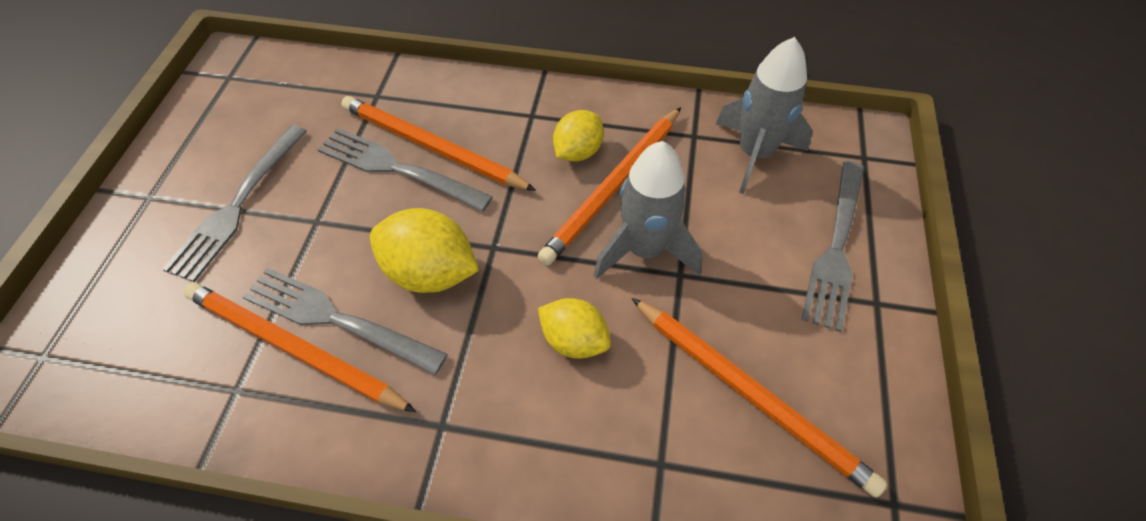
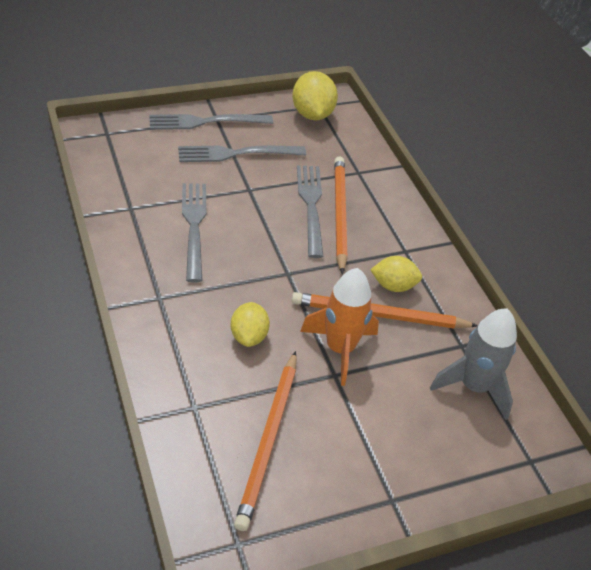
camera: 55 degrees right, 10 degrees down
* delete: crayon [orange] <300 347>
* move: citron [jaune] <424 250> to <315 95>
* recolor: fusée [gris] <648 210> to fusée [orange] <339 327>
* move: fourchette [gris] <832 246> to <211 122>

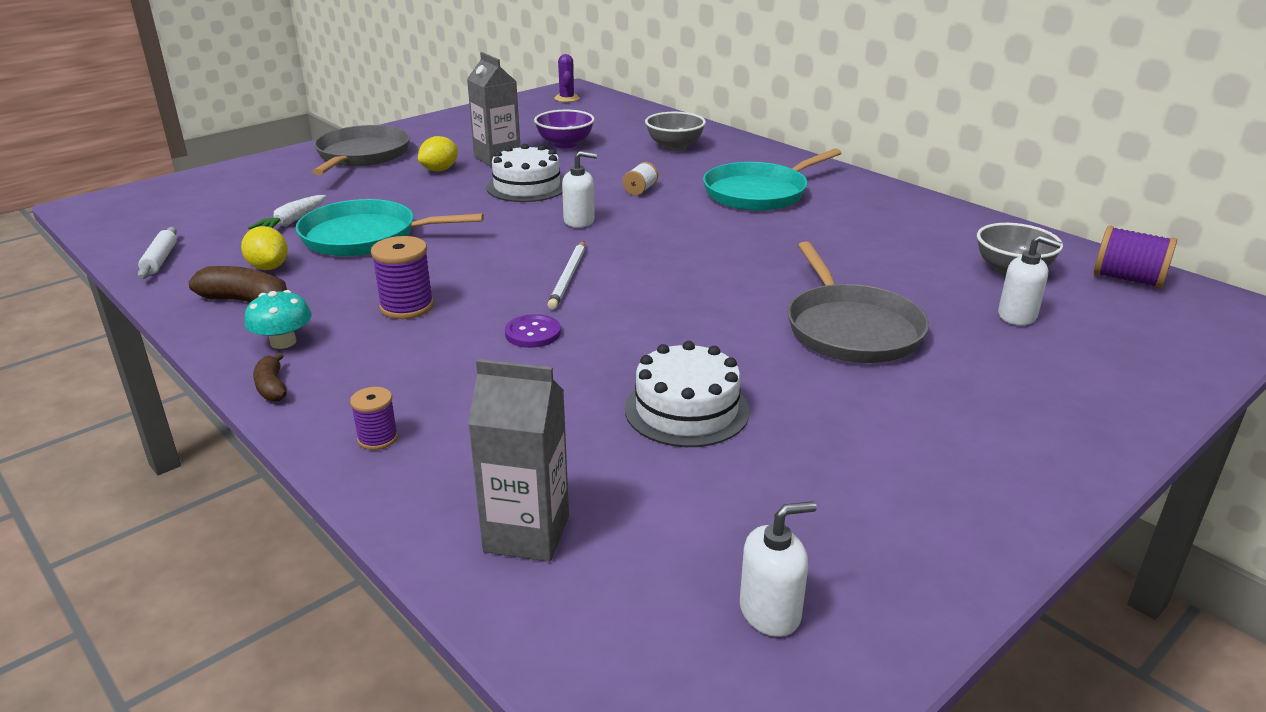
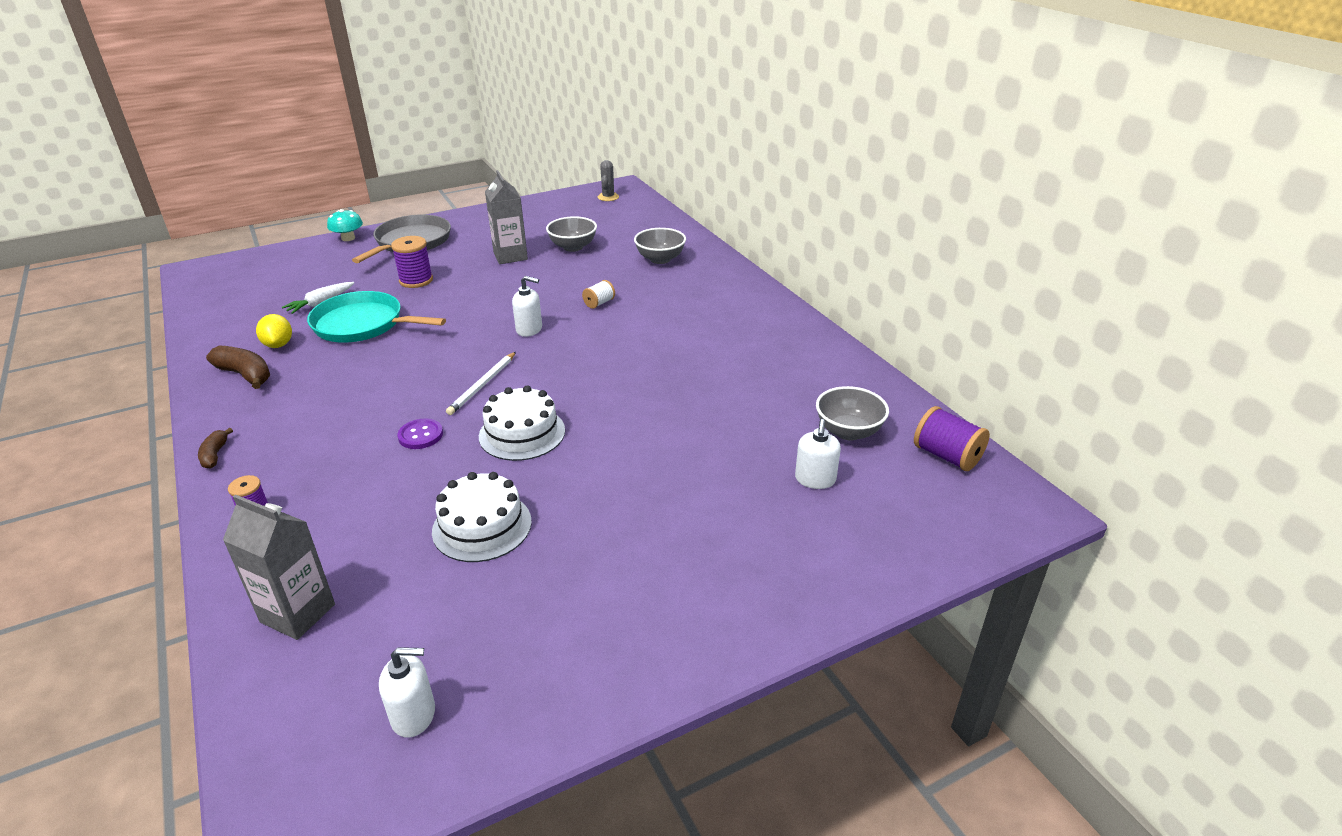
camera: 15 degrees right, 5 degrees up
* delete: rouleau à pâtisserie [blanc] <157 253>
* move: champignon [turquoise] <278 319> to <345 225>
* move: bobine [violet] <402 277> to <412 262>
* delete: citron [jaune] <438 153>
* move: gâteau [blanc] <524 173> to <522 423>
* recolor: bol [violet] <564 129> to bol [gris] <571 234>
* recolor: cactus [violet] <567 78> to cactus [gris] <608 180>
* delete: poêle [turquoise] <772 179>
* delete: poêle [gris] <858 302>
* rotate: distributeur de savon [blanc] <1030 280> = <818 454> 60 degrees clockwise

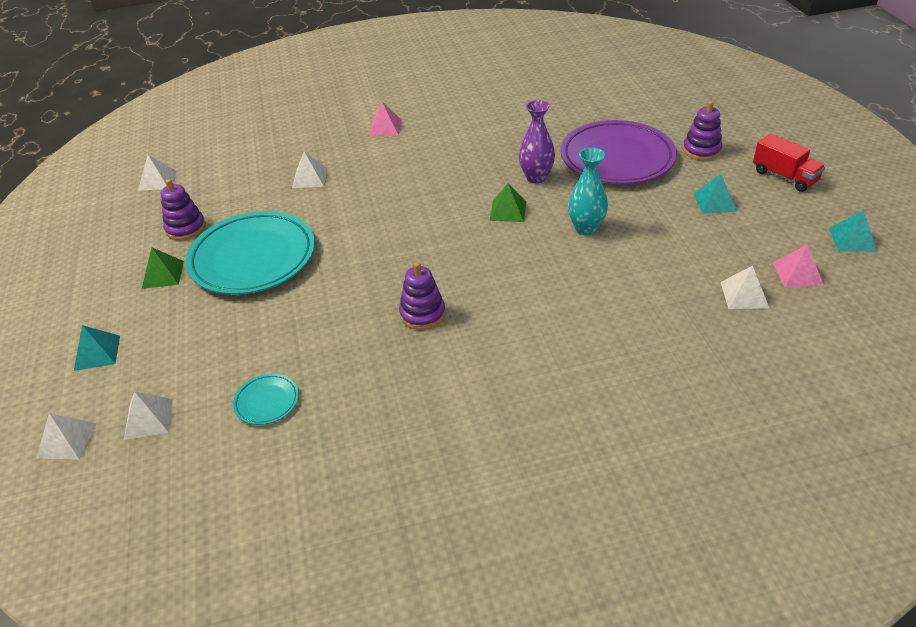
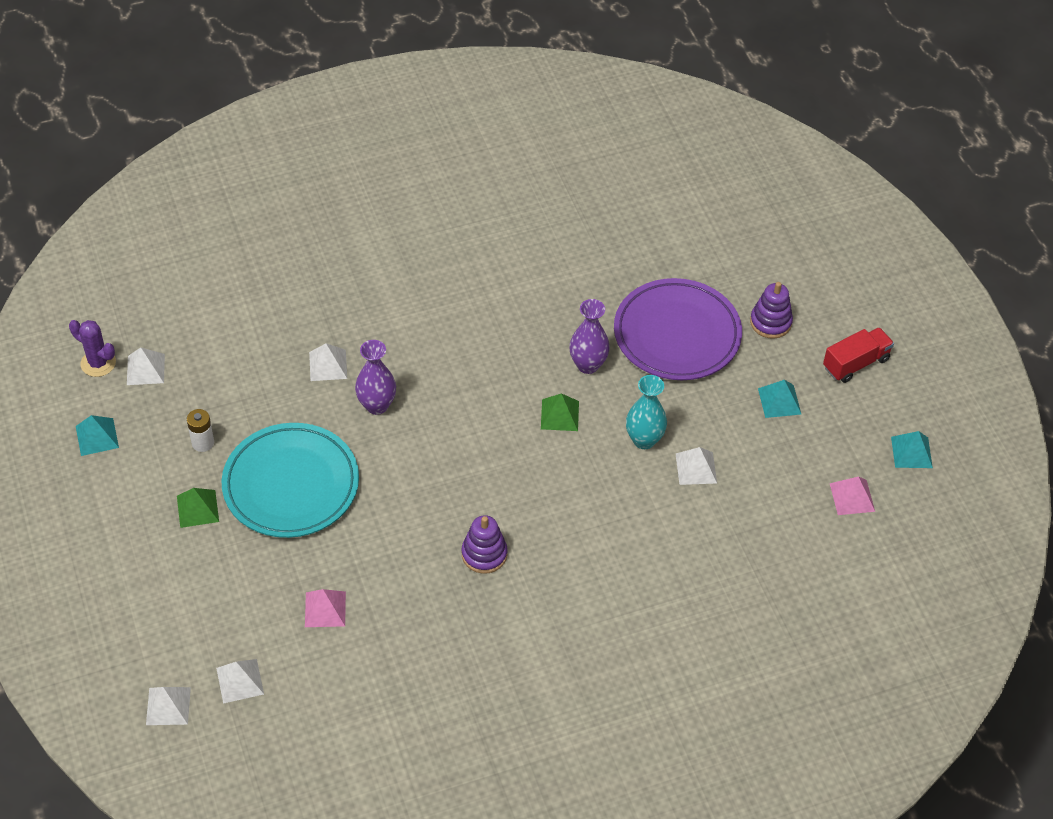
camera: 10 degrees left, 10 degrees up
* move: pyramide [turquoise] <97 348> to <97 435>
* replace: jouet à empiler [violet] <183 209> to pile [blanc] <200 430>
* delete: assiette [turquoise] <266 399>
* move: pyramide [rose] <385 119> to <325 608>
* move: pyramide [blanc] <744 287> to <696 466>
* rotate: camion [rouge] <789 163> = <858 355> 75 degrees counterclockwise
* insert: cactus [violet] <92 348>
* insert: vase [violet] <375 377>

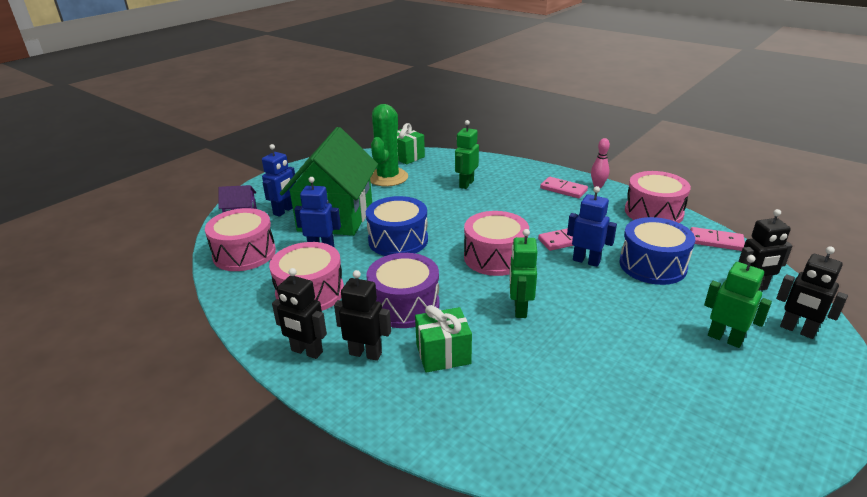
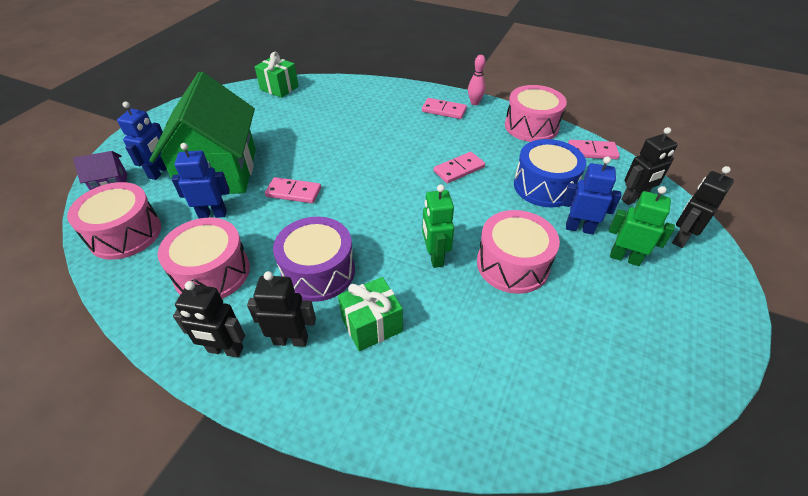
camera: 15 degrees left, 15 degrees up
* replace: tambour [bleu] <397 226> to domino [rose] <293 190>
* delete: cactus [vert] <389 145>
* delete: robot [vert] <467 154>
* move: tambour [rose] <496 243> to <518 252>
* move: robot [bleu] <592 226> to <591 195>
* rotate: robot [noir] <812 293> = <703 207> 105 degrees clockwise

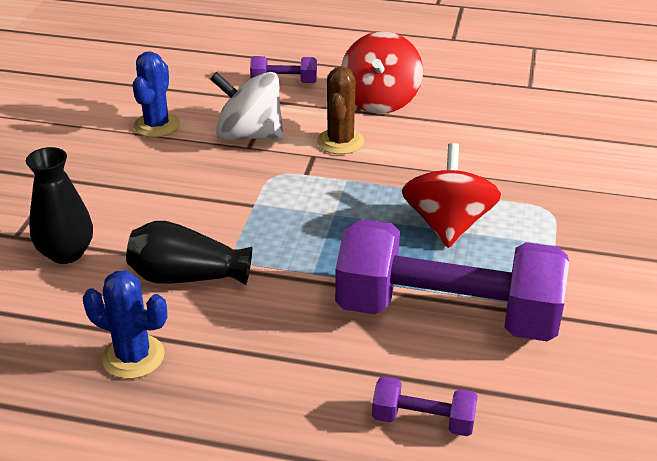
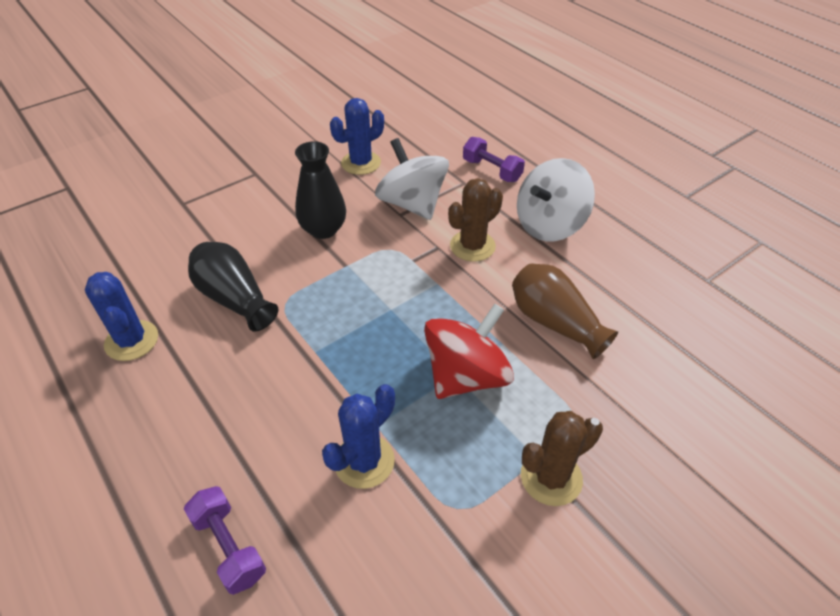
camera: 40 degrees right, 10 degrees up
* move: vase [noir] <59 205> to <320 190>
* replace: haltère [violet] <452 280> to cactus [bleu] <358 436>
* recolor: toupie [rouge] <382 72> to toupie [blanc] <556 199>
* insert: vase [marron] <565 311>
* insert: cactus [marron] <562 458>

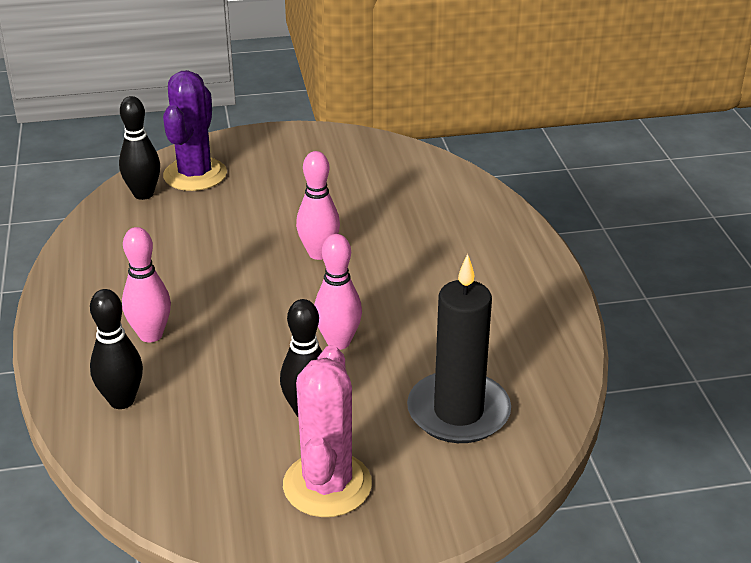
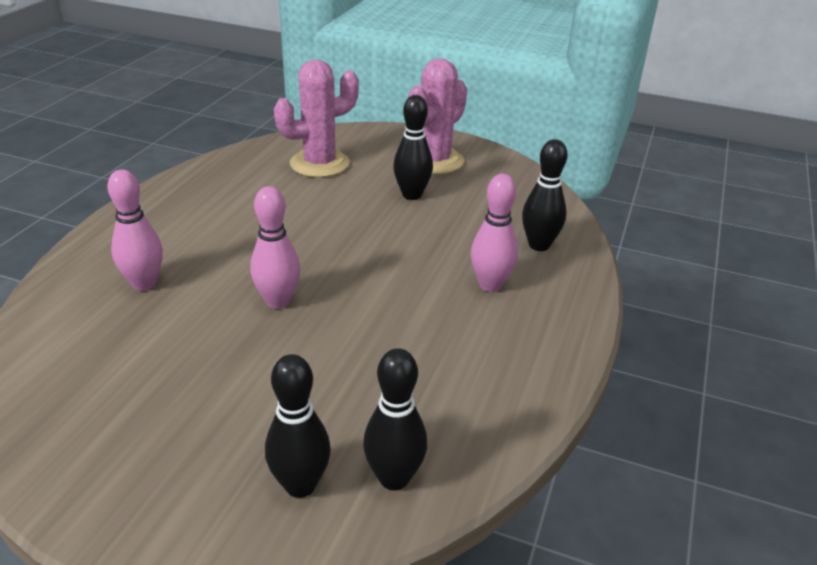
camera: 150 degrees left, 0 degrees up
* replace: cactus [violet] <195 130> to quille [noir] <298 426>
* move: quille [rose] <338 292> to <135 230>
* replace: bougie [noir] <459 348> to cactus [rose] <316 119>

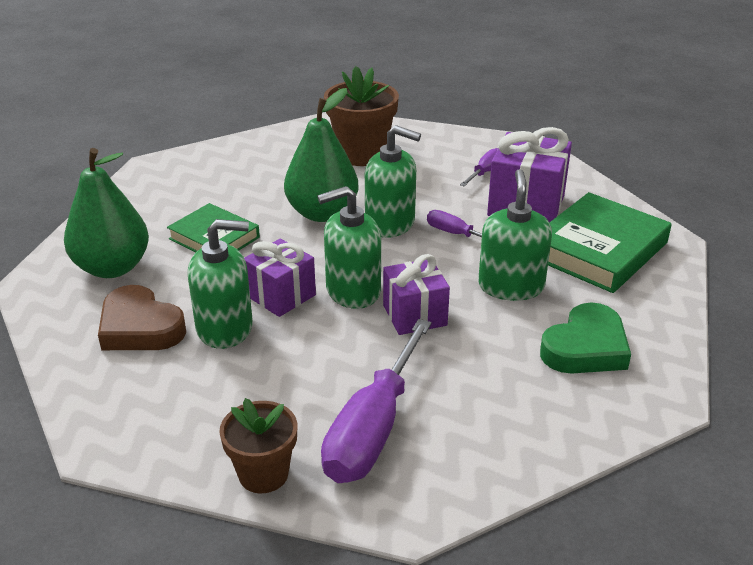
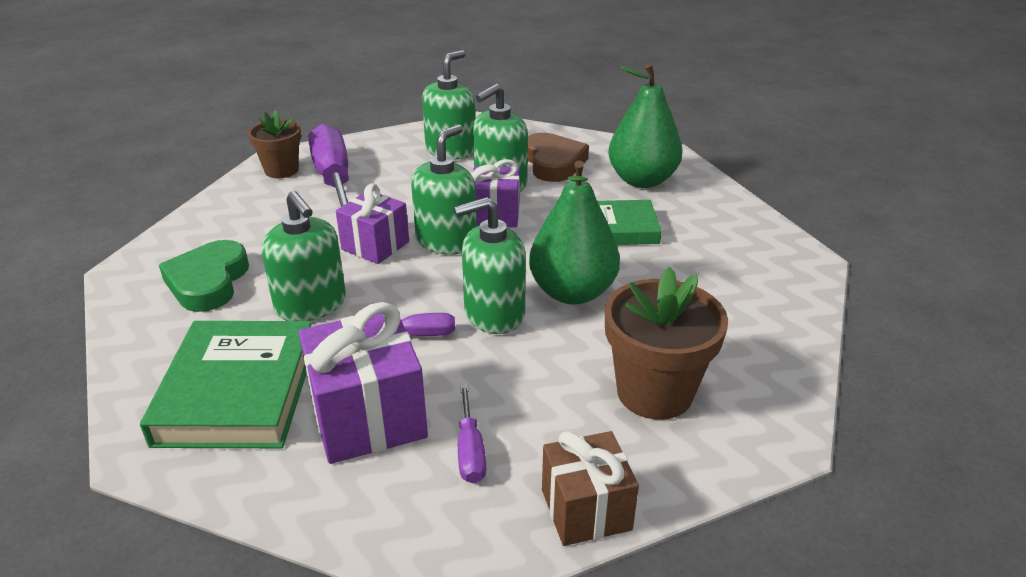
camera: 140 degrees right, 0 degrees up
* rotate: cœur [marron] <142 317> = <558 157> 75 degrees clockwise
* move: pot de fleurs [marron] <258 445> to <274 144>
* insert: distributeur de savon [vert] <448 105>
* insert: cadeau [marron] <590 488>

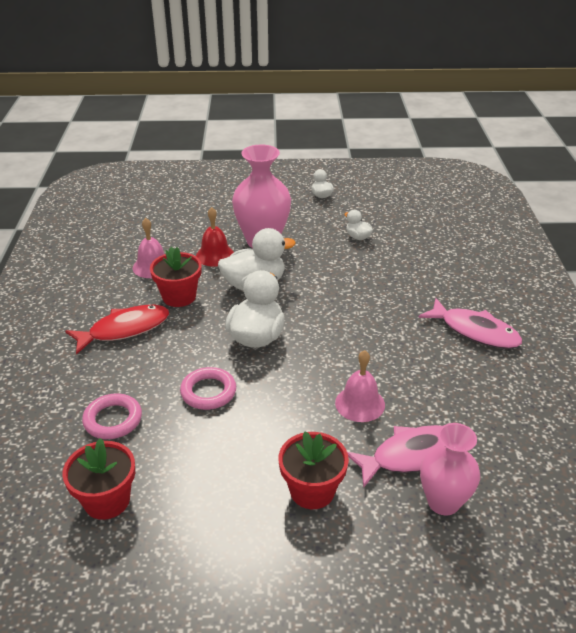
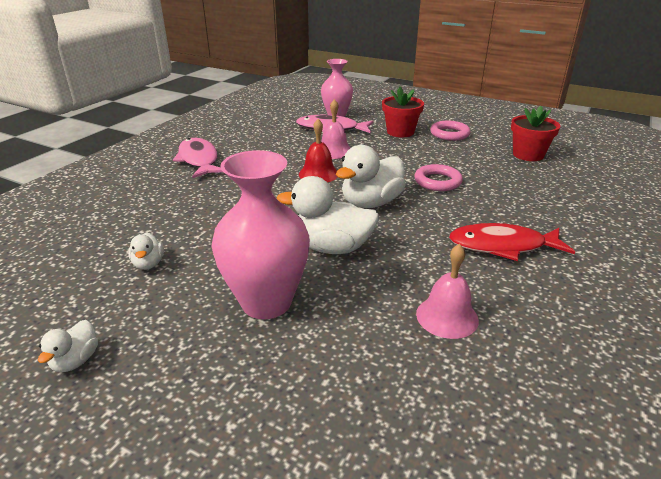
camera: 150 degrees left, 5 degrees down
* move: anneau [rose] <112 416> to <450 131>
* delete: pot de fleurs [rouge] <176 277>
* move: cloche [rouge] <215 237> to <318 151>

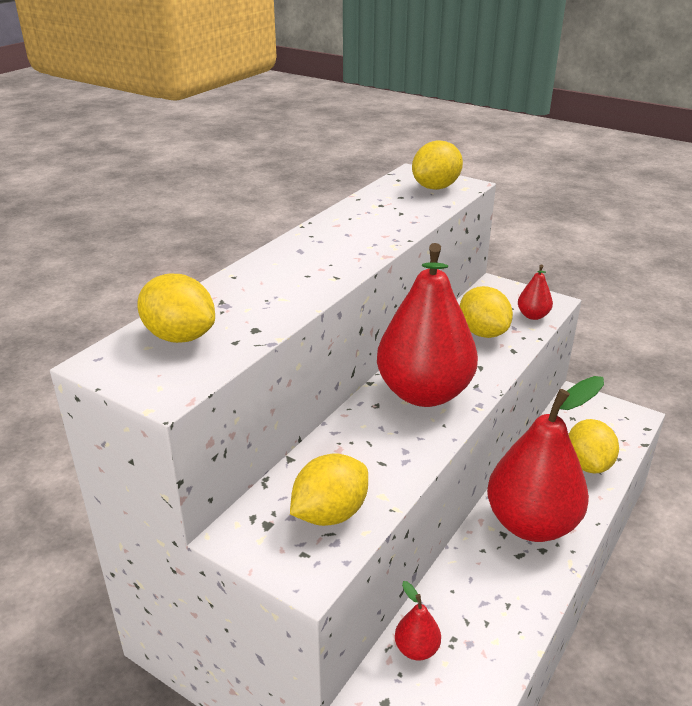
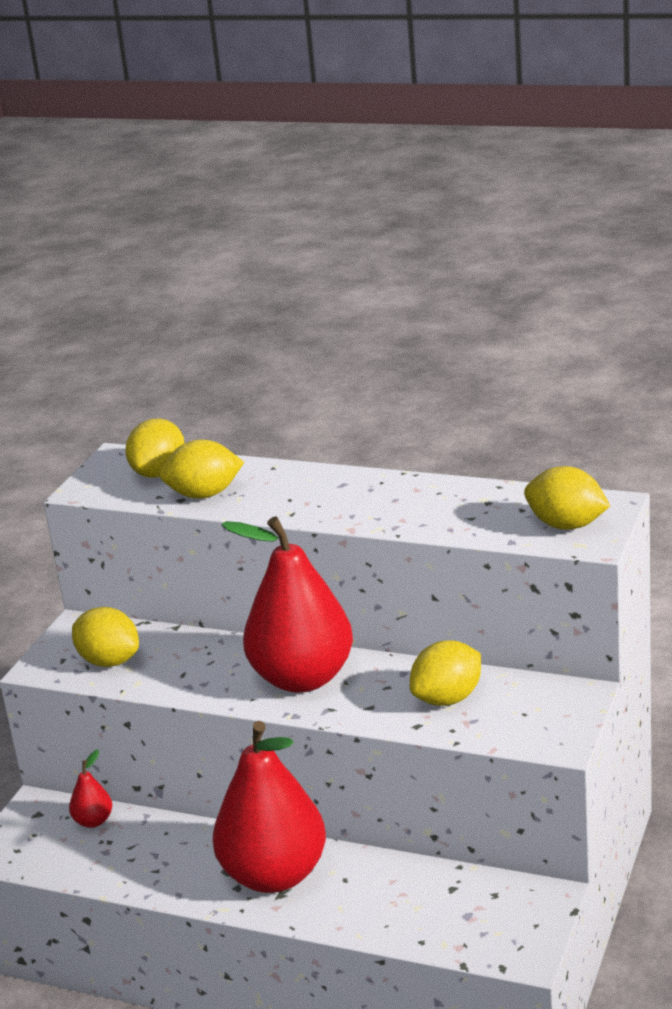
camera: 80 degrees right, 5 degrees down
* delete: poire [rouge] <535 292>
* move: citron [jaune] <593 446> to <201 469>

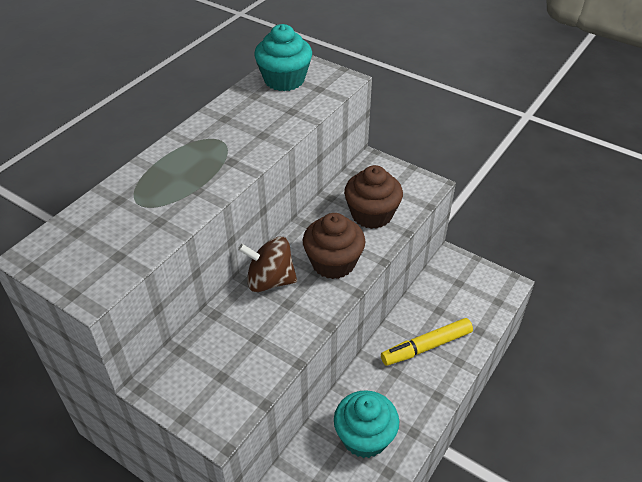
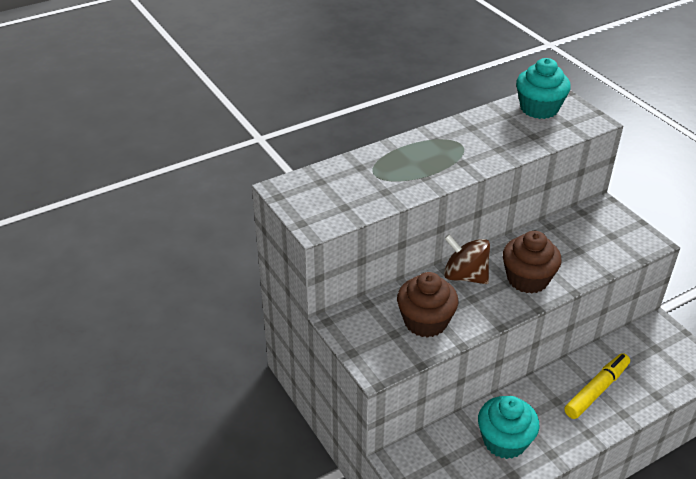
camera: 25 degrees right, 5 degrees down
* move: muffin [marron] <373 197> to <427 305>
* rotate: feutre [jaune] <427 342> = <597 386> 135 degrees clockwise

